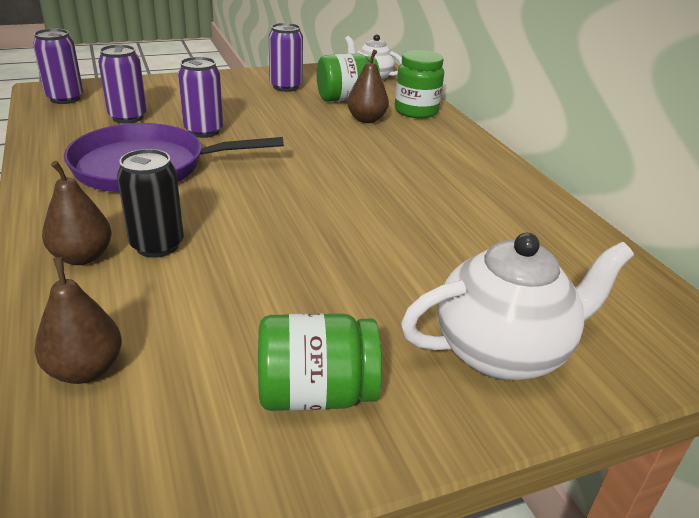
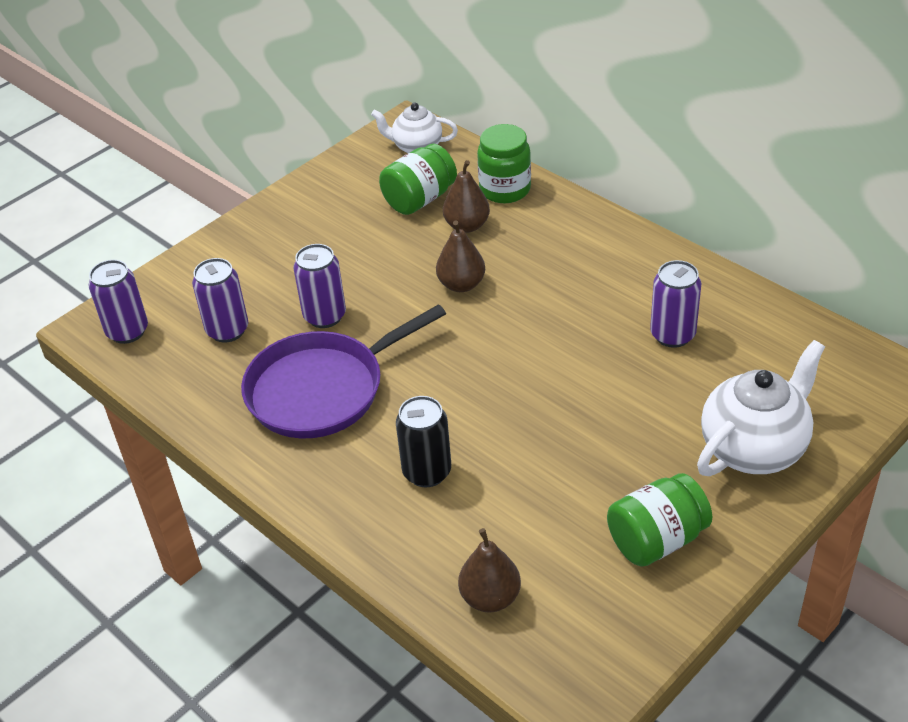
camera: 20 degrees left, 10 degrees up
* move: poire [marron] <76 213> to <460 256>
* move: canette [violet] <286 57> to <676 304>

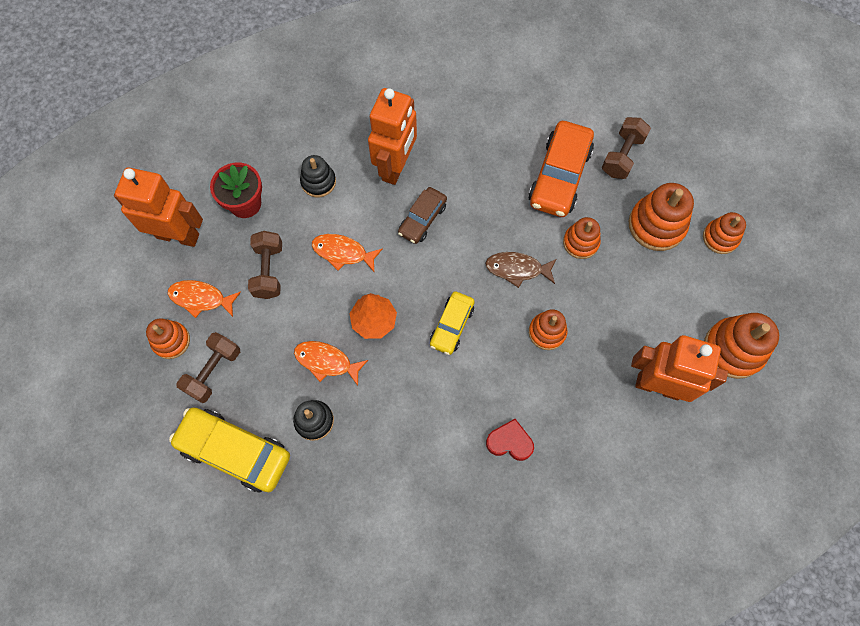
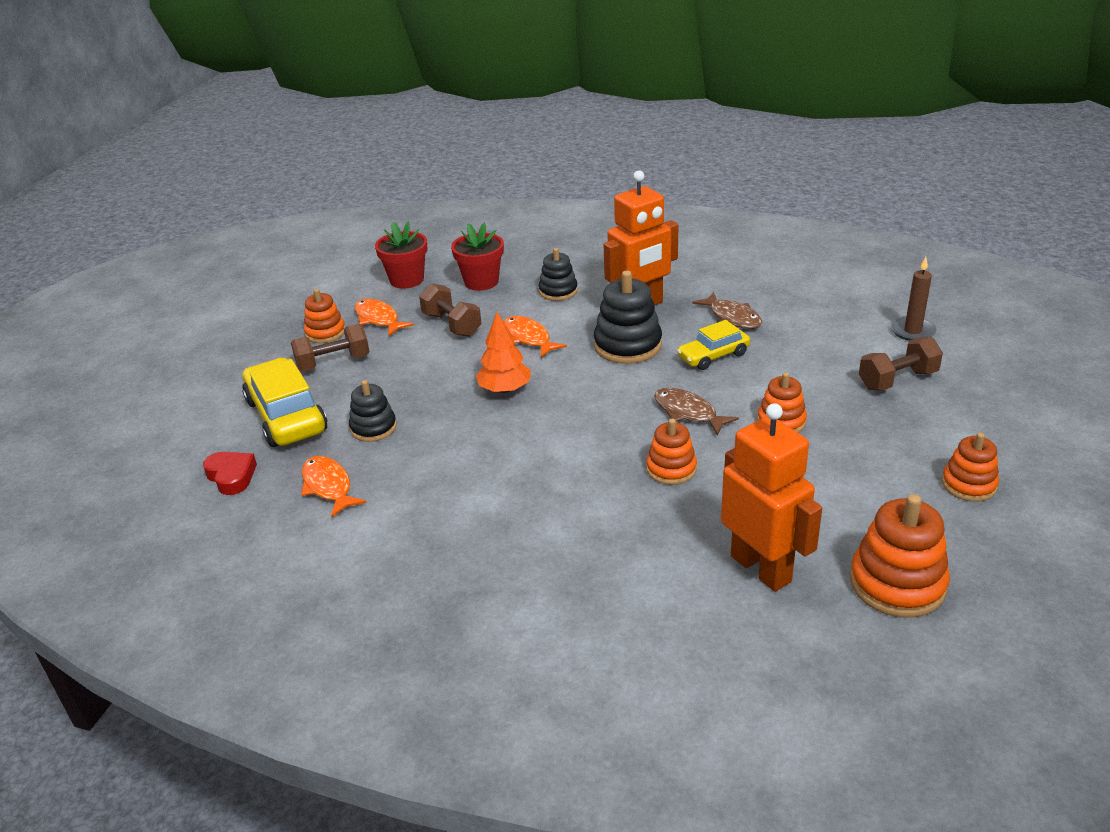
camera: 40 degrees right, 35 degrees down
* replace: robot [orange] <158 207> to pot de fleurs [rouge] <401 255>
* rotate: haltère [marron] <265 265> = <450 310> 75 degrees counterclockwise
* move: poisson [orange] <331 363> to <333 487>
* replace: voiture [marron] <422 215> to jouet à empiler [noir] <628 317>
* move: voiture [jaune] <452 323> to <713 345>
* move: cœur [rouge] <510 440> to <230 473>
* delete: voiture [orange] <561 169>
* delete: jouet à empiler [orange] <661 217>
* insert: poisson [marron] <727 310>
* insert: bougie [marron] <913 299>

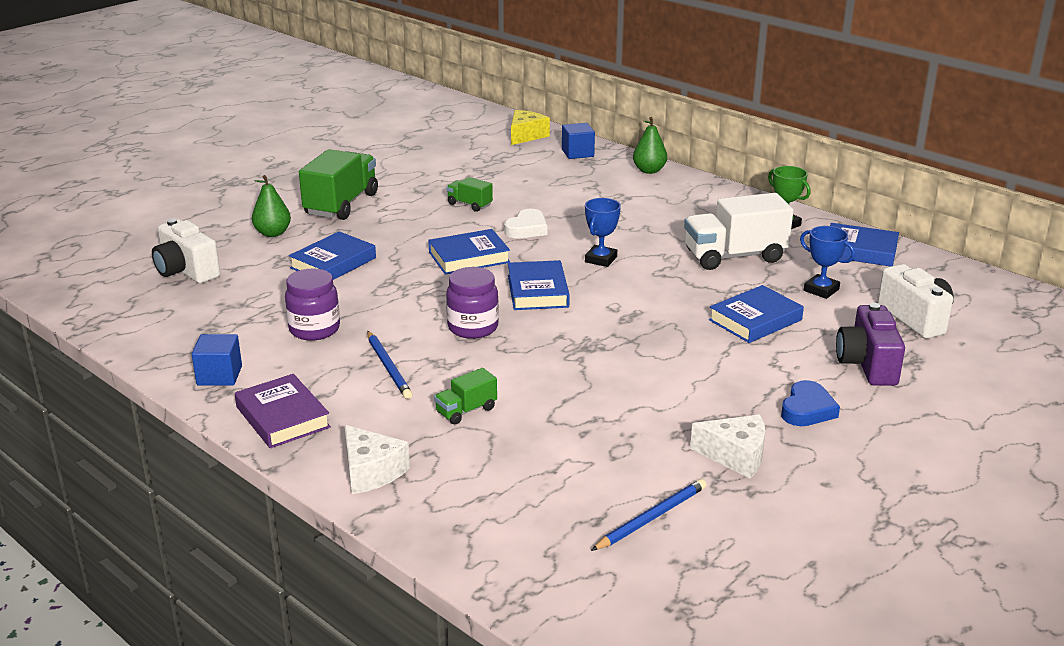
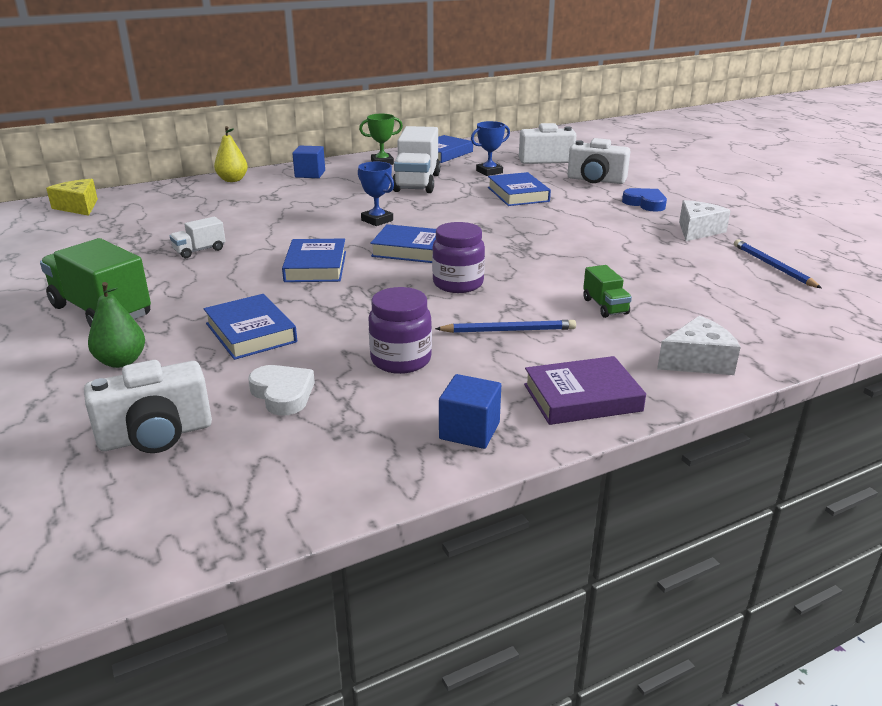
camera: 70 degrees left, 0 degrees up
* recolor: camion [vert] <469 194> to camion [blanc] <197 237>
* move: cœur [blanc] <526 223> to <281 390>
* move: cube [bleu] <578 141> to <308 162>
* recolor: poire [vert] <650 145> to poire [jaune] <231 154>
* recolor: appareil photo [violet] <870 344> to appareil photo [blanc] <598 161>

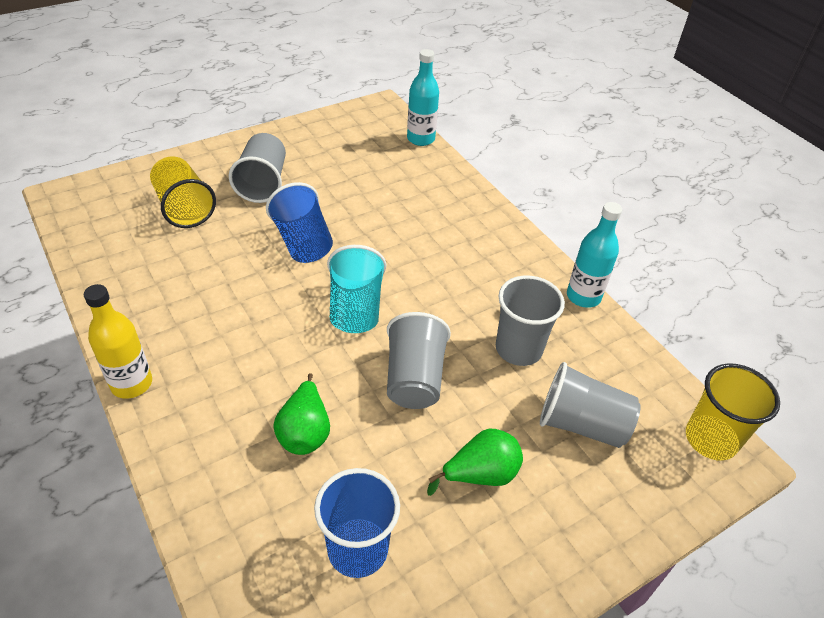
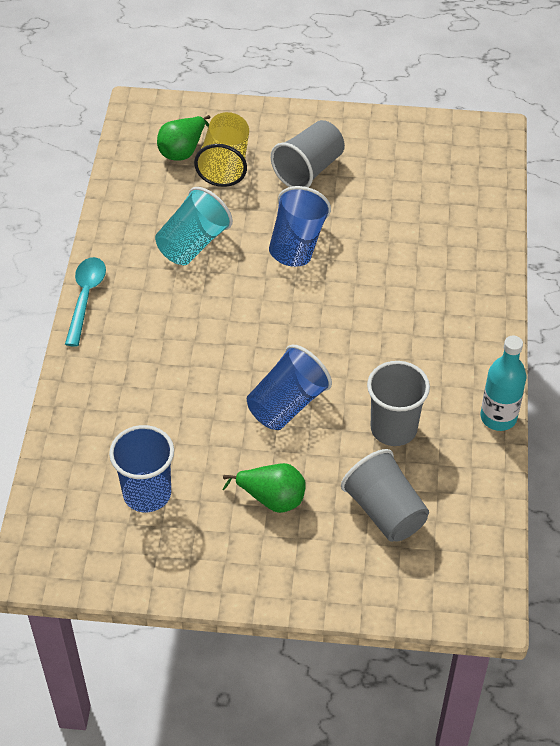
camera: 40 degrees right, 5 degrees up
* replace: bouteille [jaune] <118 341> to cuillère [turquoise] <85 302>
* move: poire [vert] <302 414> to <183 138>
* move: gobelet [turquoise] <356 289> to <194 226>
* recolor: gobelet [gris] <419 360> to gobelet [bleu] <289 387>
* delete: bouteille [turquoise] <423 97>
* delete: gobelet [jaune] <733 412>

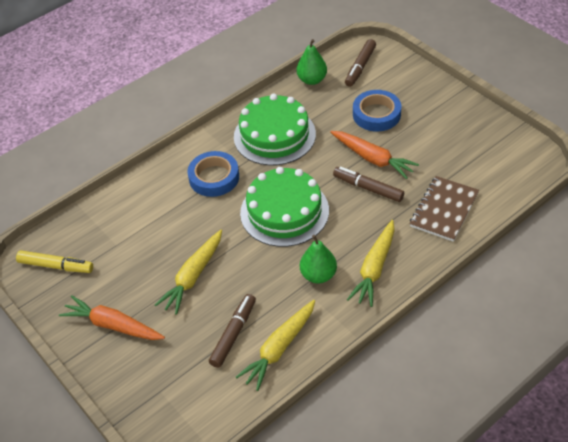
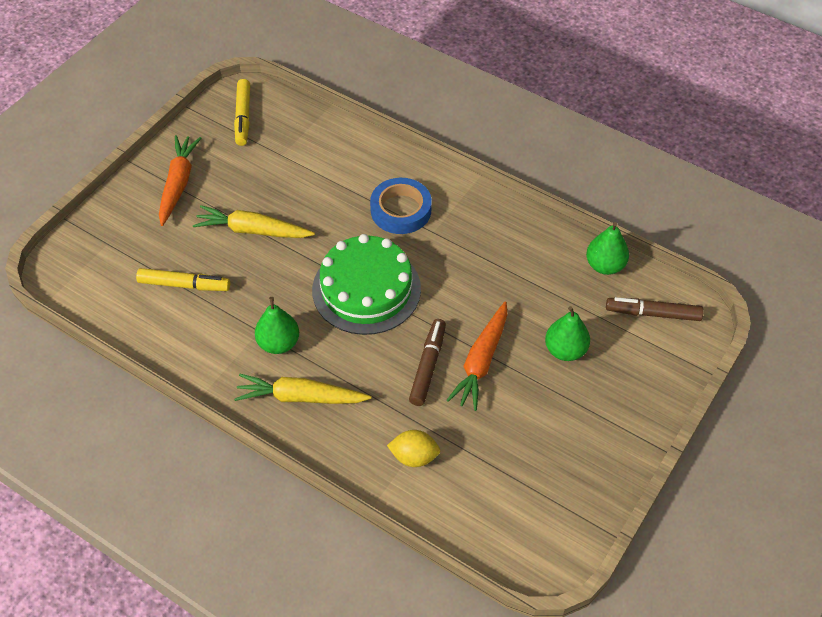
camera: 70 degrees right, 5 degrees up
* recolor: feutre [marron] <232 331> to feutre [jaune] <183 279>
* delete: gâteau [vert] <275 130>
* delete: carotte [jaune] <275 345>
* replace: ruban adhésif [bleu] <377 111> to poire [vert] <567 333>
* replace: carnet [marron] <444 209> to citron [jaune] <413 448>

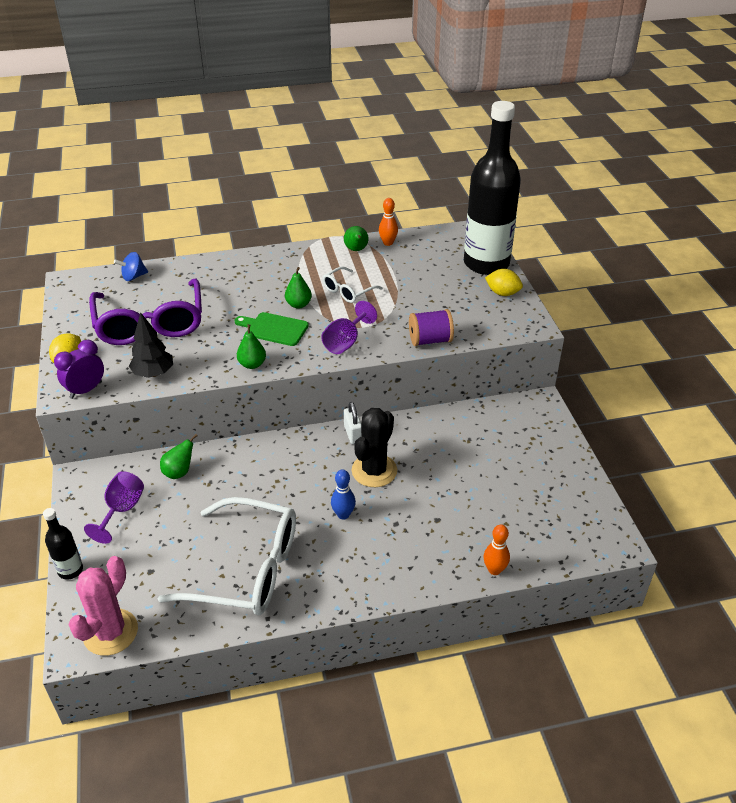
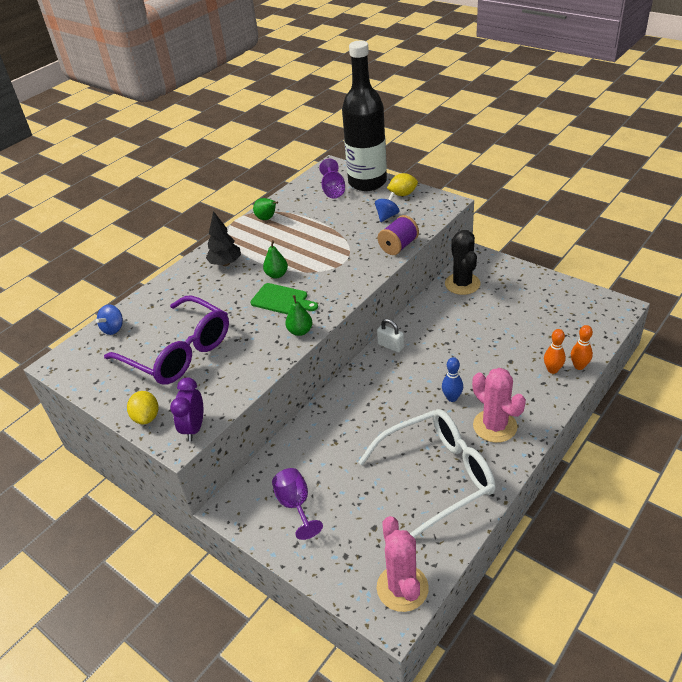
camera: 35 degrees left, 0 degrees up
* delete: bouteille [noir] <63 544>
* move: arbre [noir] <151 345> to <223 238>
* delete: poire [vert] <179 456>
* rotate: planche à découper [vert] <271 329> = <284 299> 135 degrees counterclockwise
* move: verre à pied [violet] <349 327> to <332 178>
* delete: lunettes [blanc] <353 285>
* move: cactus [noir] <374 447> to <463 262>
* move: quille [orange] <388 222> to <555 351>
* insert: toupie [bleu] <387 207>
* insert: cactus [rose] <499 405>

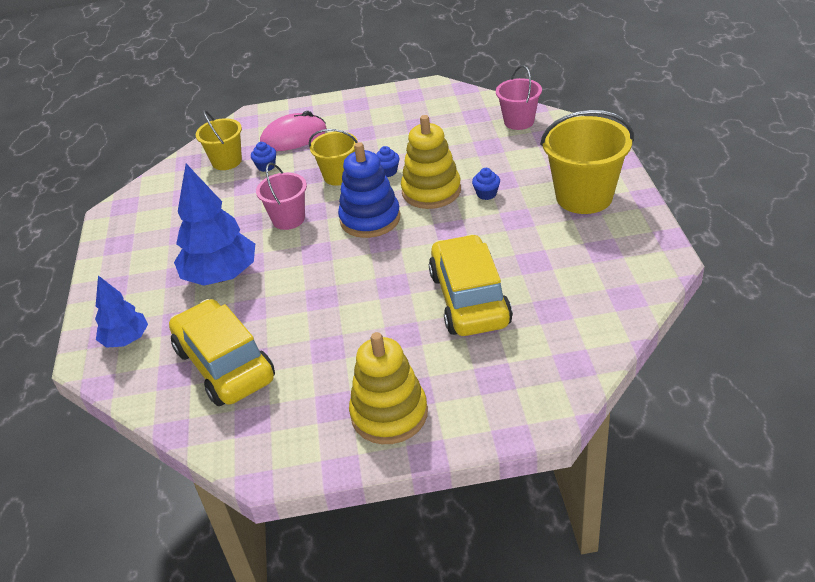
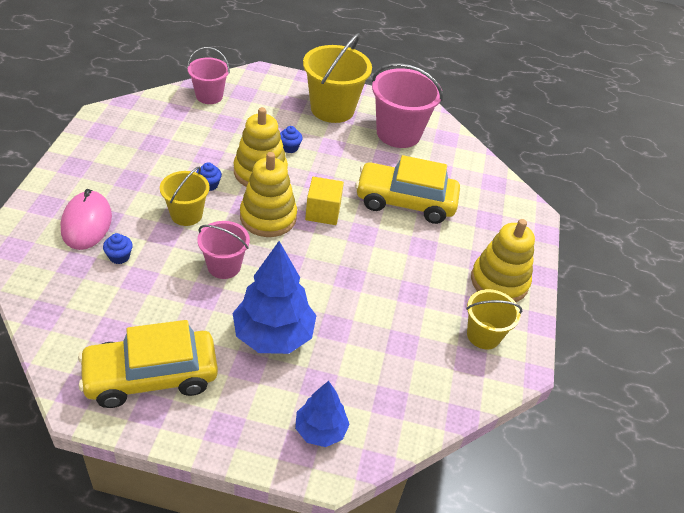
camera: 80 degrees left, 5 degrees up
* move: voiture [jaune] <222 352> to <148 364>
* move: seau [jaune] <219 140> to <494 319>
* recolor: jouet à empiler [bleu] <369 190> to jouet à empiler [jaune] <268 194>
* insert: cube [jaune] <324 201>
* insert: seau [rose] <407 105>

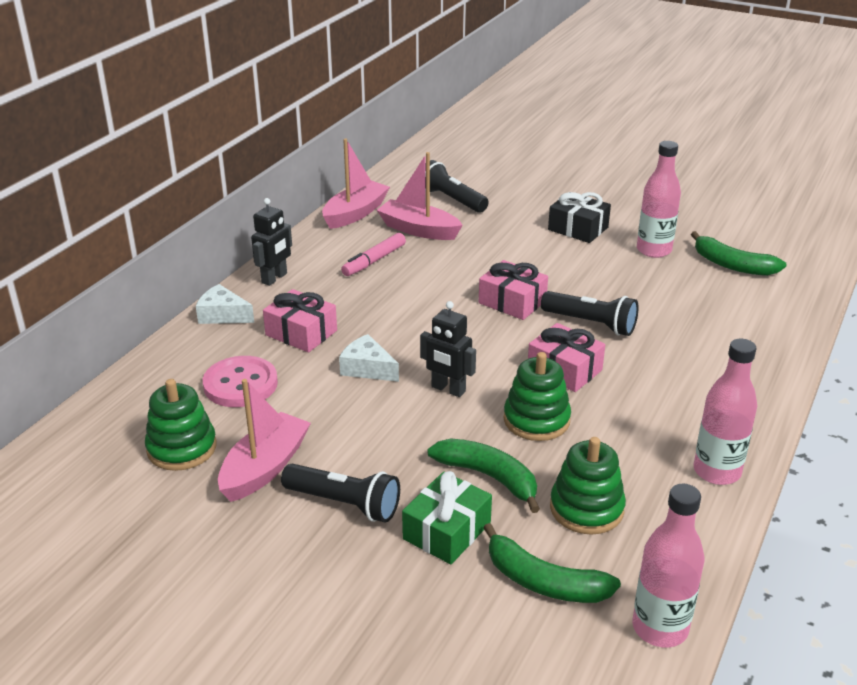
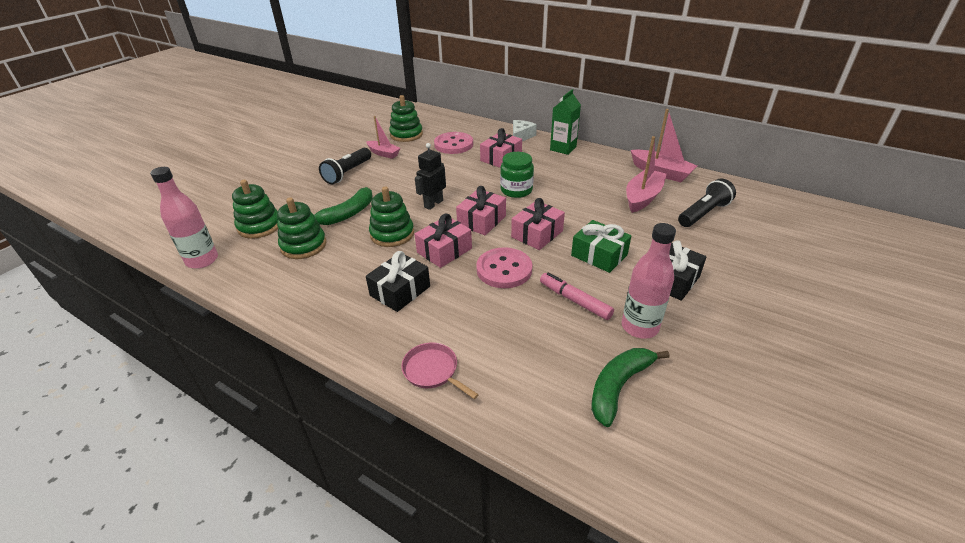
camera: 95 degrees right, 5 degrees up
* resize: bateau [rose] <264 440> = <383 137> x0.65
* replace: robot [noir] <271 242> to brique de lait [vert] <565 122>
* delete: fromage [blanc] <369 358>
* move: feutre [rose] <373 254> to <577 296>
* move: cadeau [vert] <447 517> to <601 246>
* replace: banane [vert] <552 563> to jouet à empiler [vert] <255 209>
* replace: lampe de poche [noir] <590 313> to bouton [rose] <504 267>
* delete: bouteille [rose] <725 411>
* insert: cadeau [noir] <398 281>
* insert: poêle [rose] <440 370>
* insert: cadeau [rose] <481 210>
* insert: bocal [vert] <517 175>

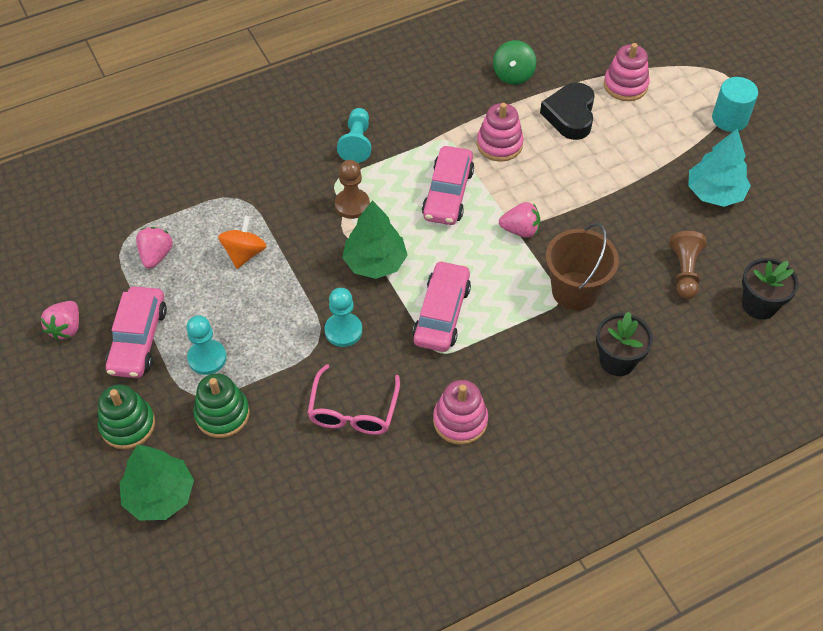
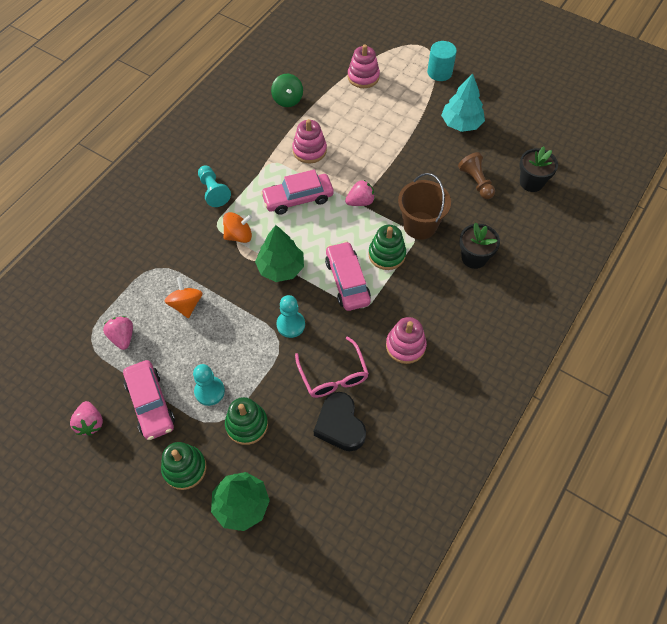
camera: 30 degrees left, 5 degrees up
* replace: pion [marron] <352 189> to toupie [orange] <237 227>
* rotate: voiture [rose] <448 185> = <297 192> 90 degrees clockwise
* move: cœur [noir] <567 111> to <340 421>
* insert: jouet à empiler [vert] <387 247>

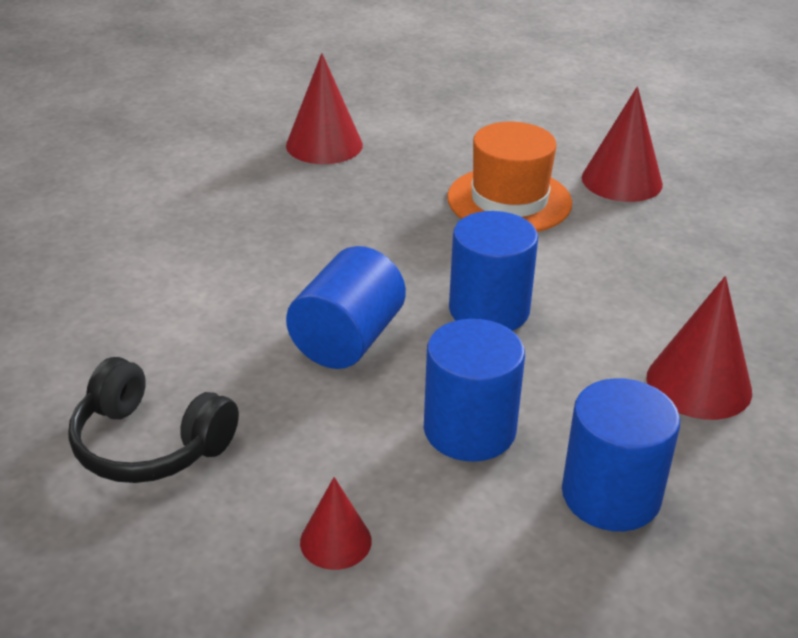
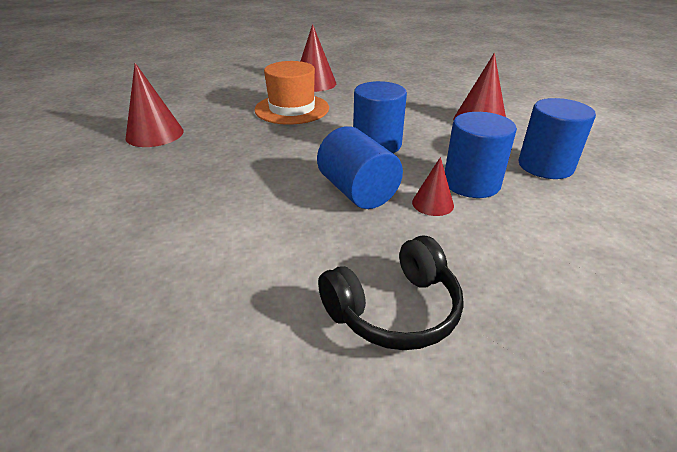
camera: 55 degrees left, 0 degrees up
* move: cône [rouge] <336 523> to <433 186>

